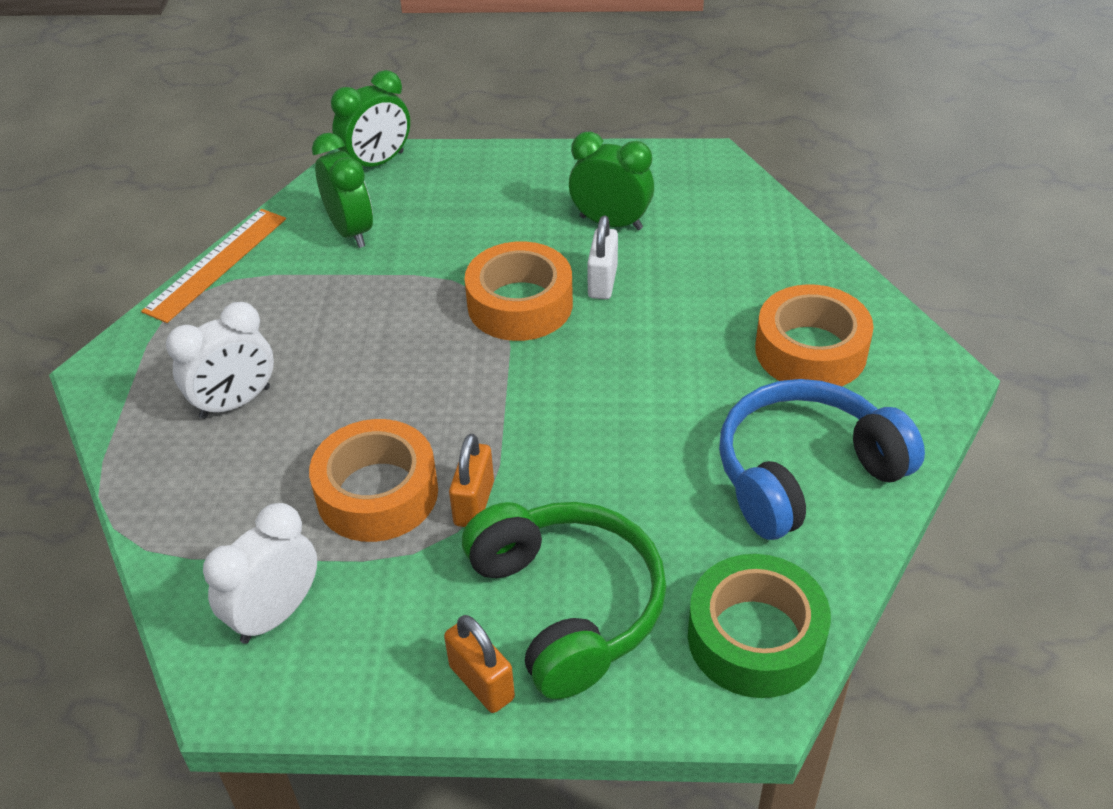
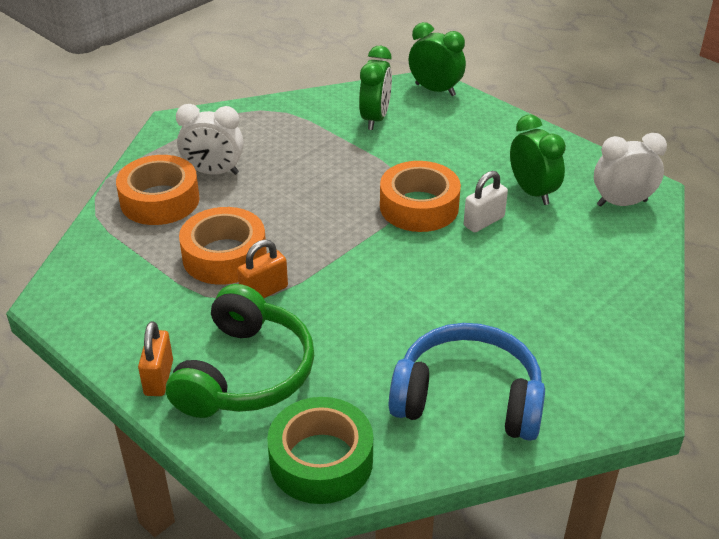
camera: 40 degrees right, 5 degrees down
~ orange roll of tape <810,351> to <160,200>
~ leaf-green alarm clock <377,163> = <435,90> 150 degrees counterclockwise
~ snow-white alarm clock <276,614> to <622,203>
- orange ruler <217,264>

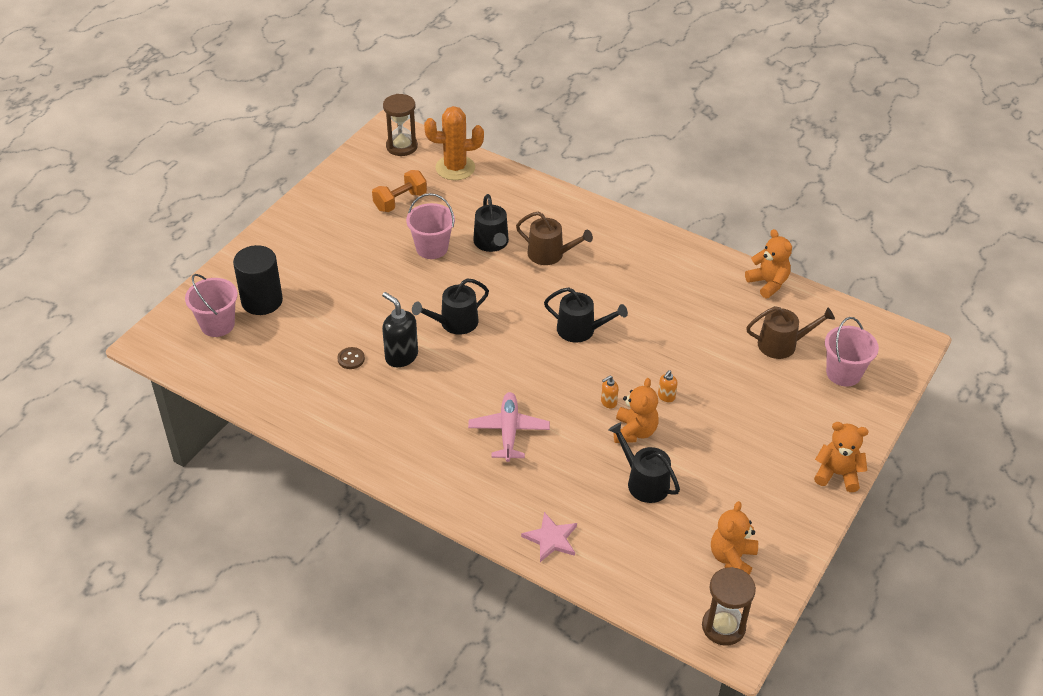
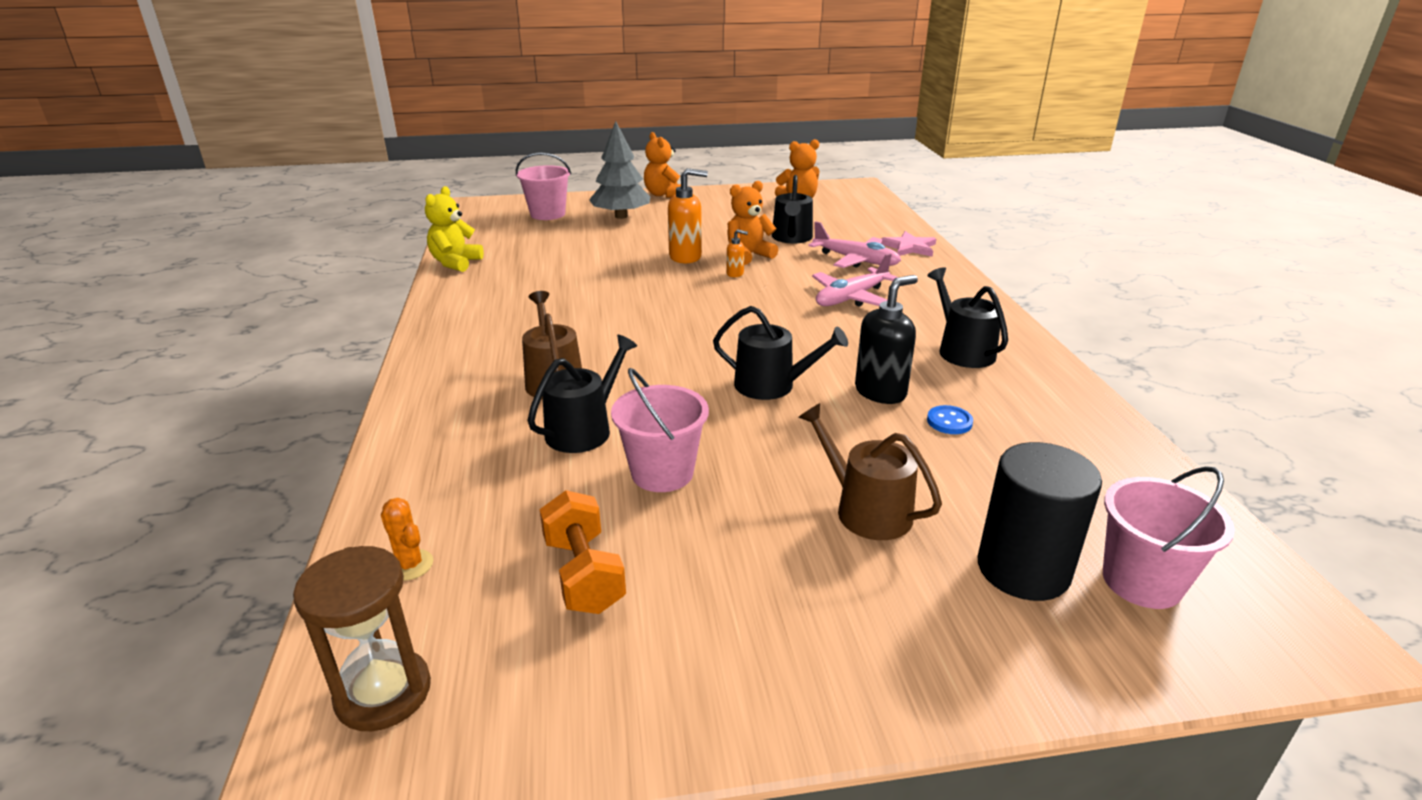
camera: 130 degrees left, 15 degrees down
~ orange saguaro cactus <455,168> = <410,565> x0.47
~ orange teddy bear <768,283> to bright yellow teddy bear <455,263>
~ orange hand weight <400,201> = <584,574> 60 degrees clockwise
+ ash-grey tree <621,216>
~ orange pump bottle <666,397> = <686,257> x1.99
~ dark brown sprinkling can <782,344> to <865,510>
+ rose-pink plane <856,260>
~ ebony pump bottle <401,356> = <880,392> 135 degrees counterclockwise
~ ebony sprinkling can <581,330> to <962,350>
~ dark brown button <351,359> to royal blue button <949,422>
- dark brown sand timer <723,627>

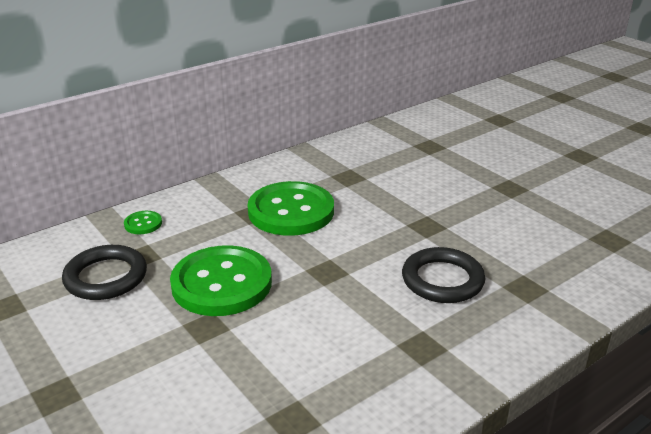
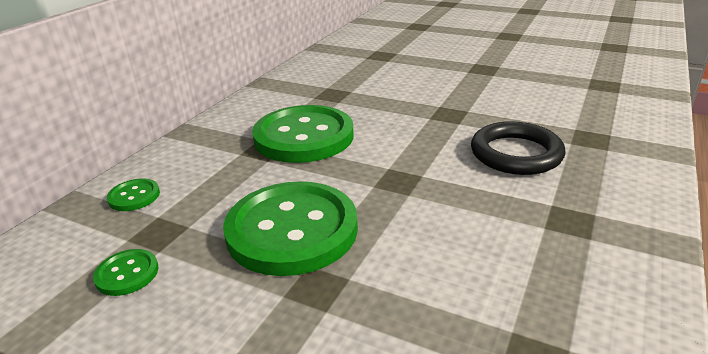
camera: 25 degrees left, 0 degrees up
~ ebony hoop <106,277> to leaf-green button <127,274>

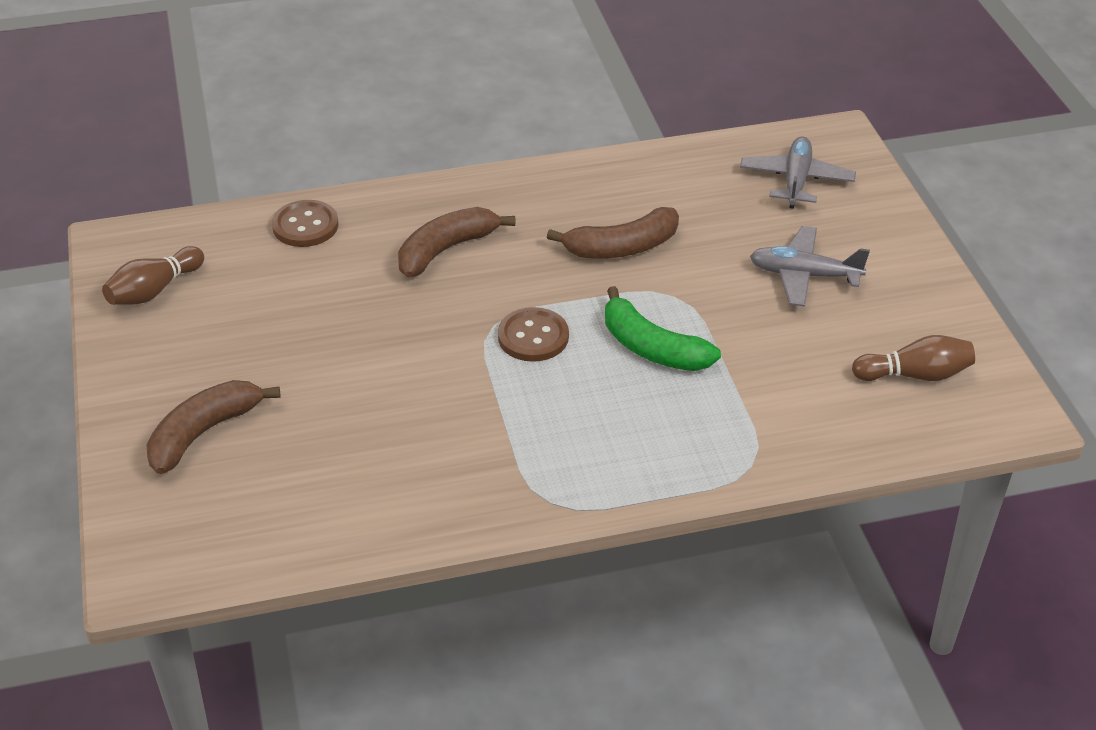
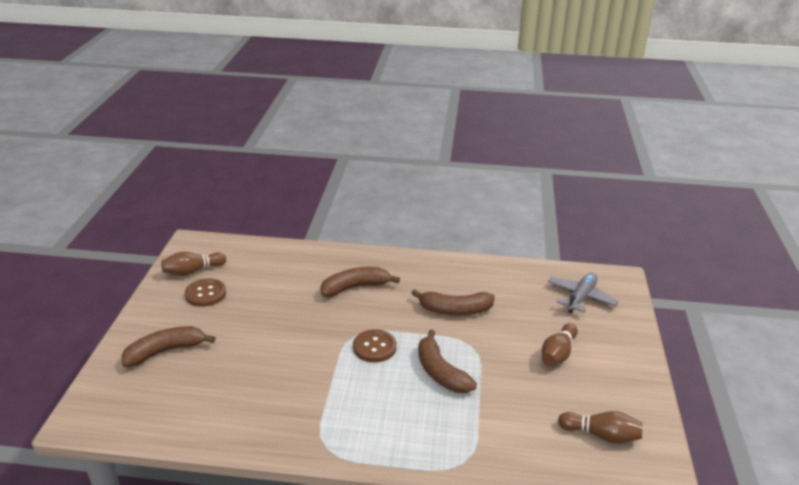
camera: 20 degrees right, 10 degrees down
~ dark brown button <305,226> to <205,294>
~ leaf-green banana <652,348> to dark brown banana <440,372>
~ ash-grey plane <804,275> to dark brown bowling pin <558,354>

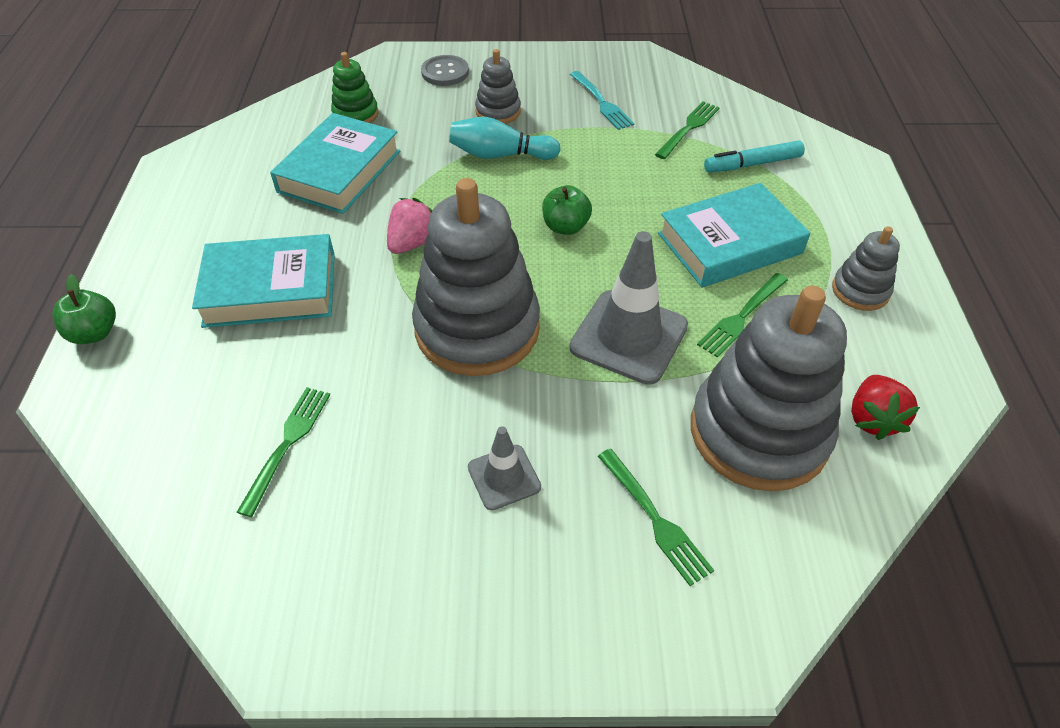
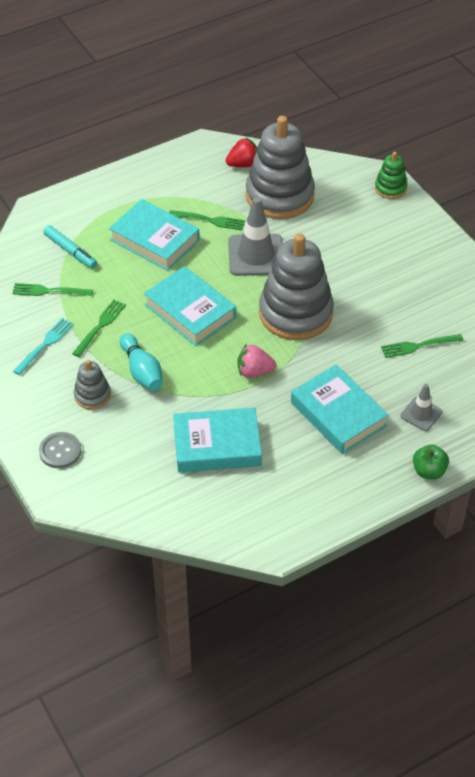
camera: 120 degrees left, 0 degrees up
~ leaf-green dinner fork <654,518> to <100,326>
~ leaf-green apple fruit <565,227> to aqua hardback <190,311>
~ leaf-green ring stacker <355,114> to <390,188>
~ ash-grey road cone <504,477> to <421,414>
- ash-grey ring stacker <860,290>

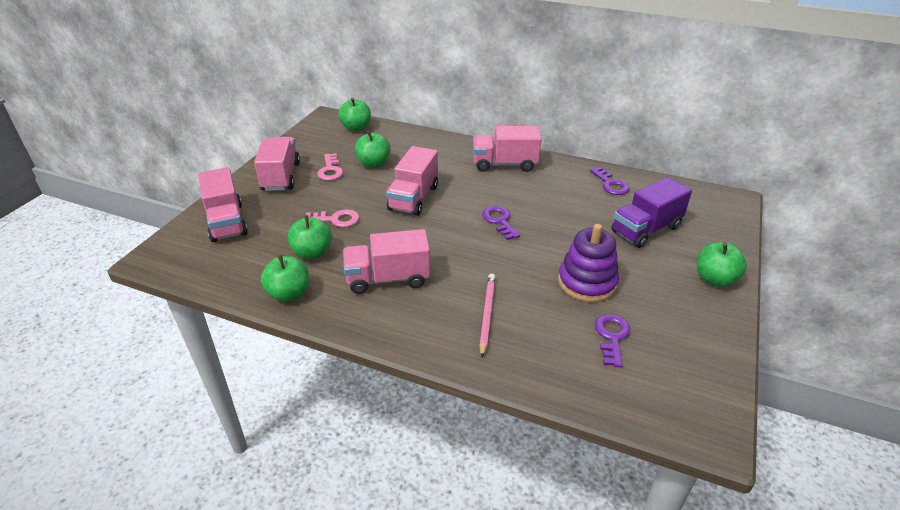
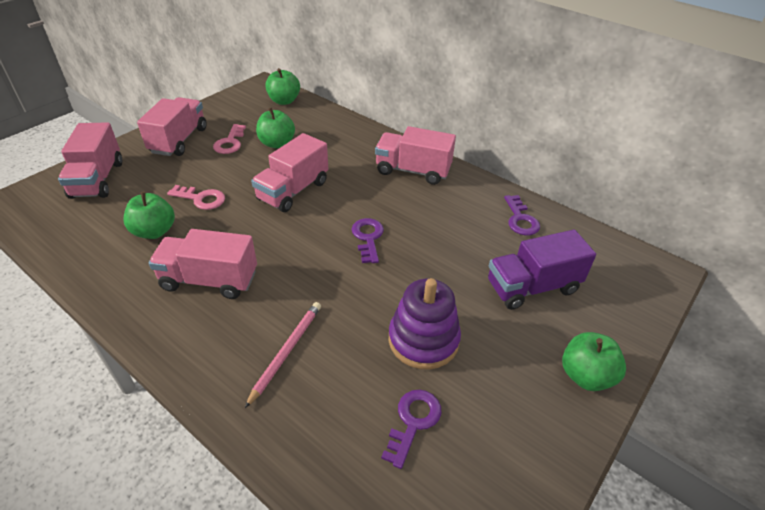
camera: 15 degrees right, 5 degrees up
- leaf-green apple fruit <289,293>

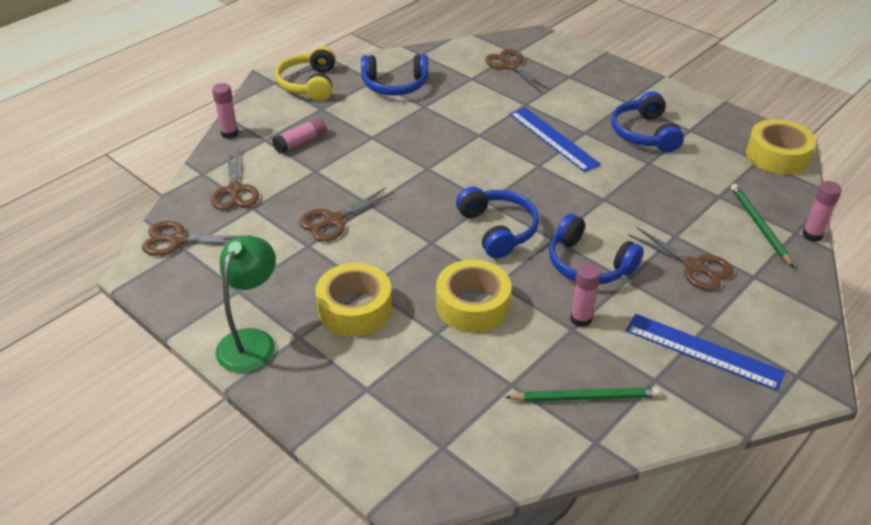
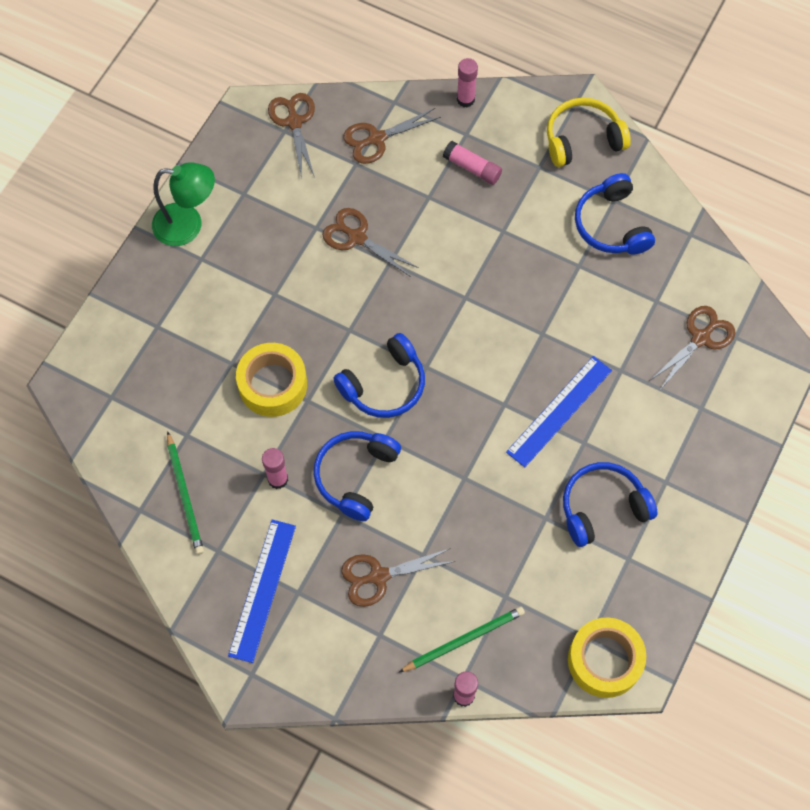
camera: 75 degrees right, 25 degrees up
~ dark brown pair of scissors <694,267> = <378,576> 45 degrees clockwise
- bright yellow roll of tape <355,309>

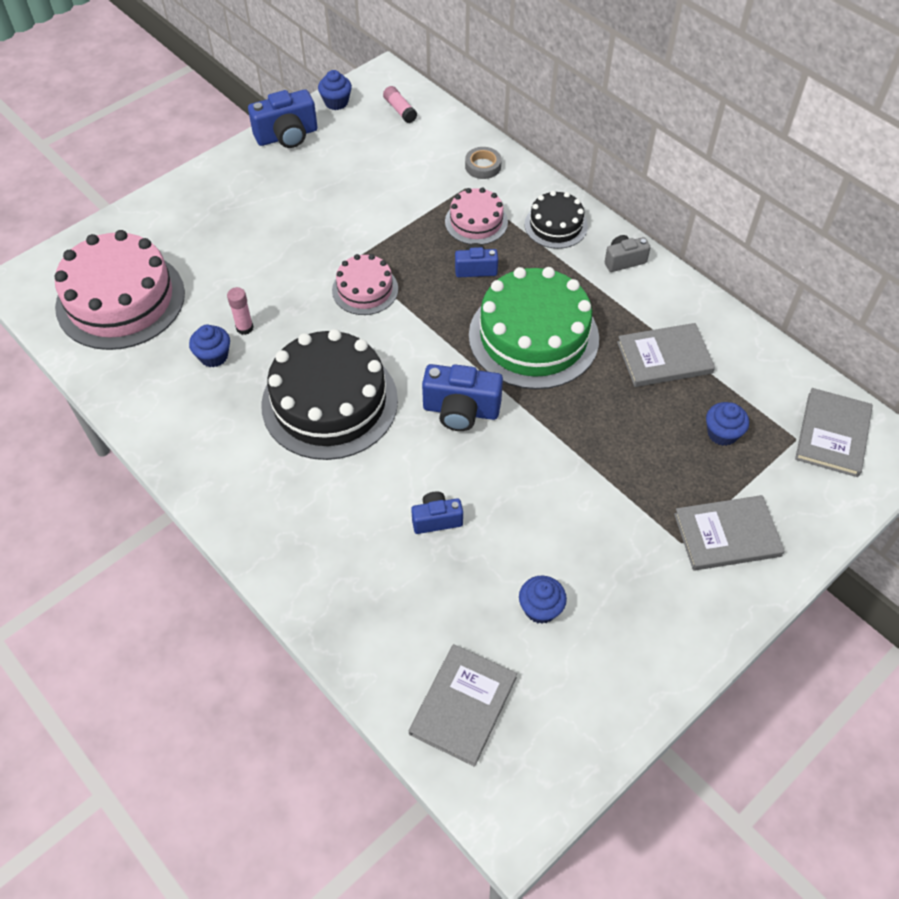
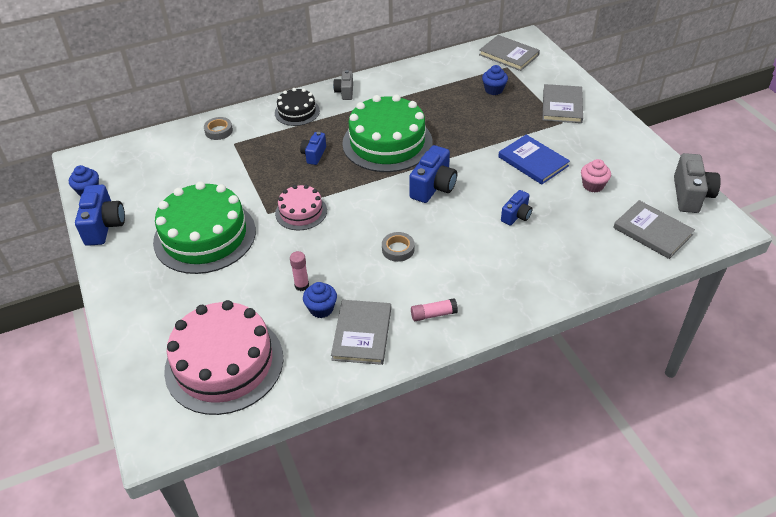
camera: 70 degrees left, 10 degrees down
+ leaf-green cake <205,236>
~ ash-grey hardback <664,358> to <362,334>
~ ebony cake <330,402> to ash-grey roll of tape <398,249>
~ rose-pink glue <400,110> to <433,314>
+ royal blue hardback <533,161>
~ royal blue camera <436,519> = <516,216> 150 degrees counterclockwise
~ royal blue cupcake <540,608> to rose-pink cupcake <593,185>
+ ash-grey camera <690,195>
- rose-pink cake <476,222>

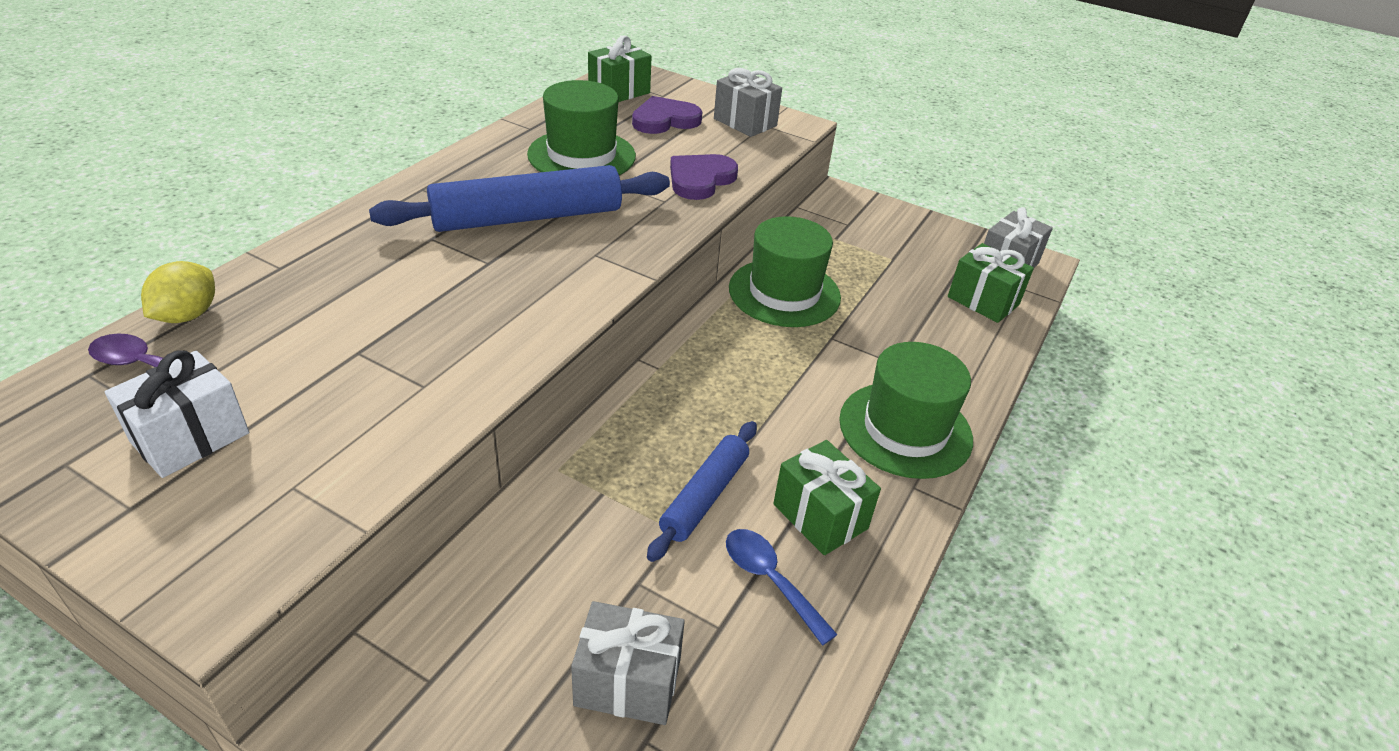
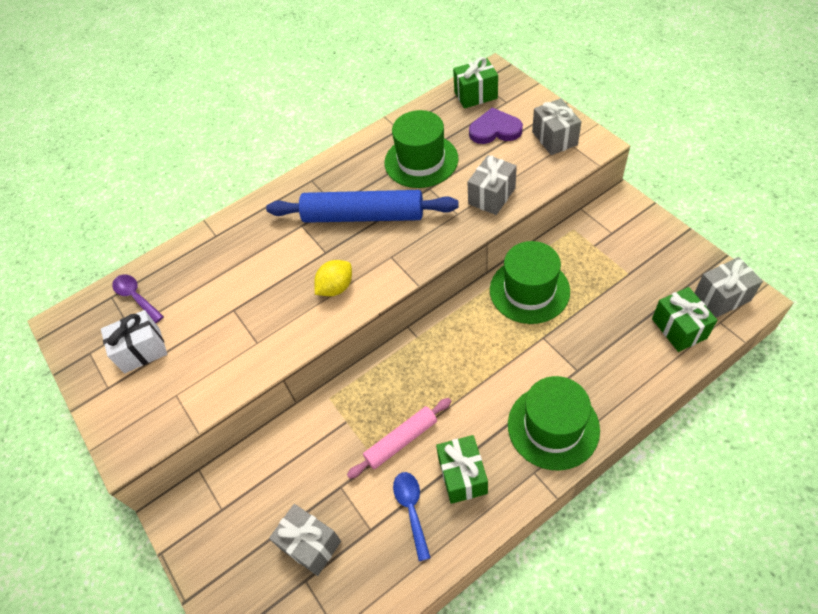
camera: 35 degrees right, 15 degrees up
~ bright yellow citrus fruit <187,315> to <336,287>
~ royal blue dough roller <705,496> to rose-pink dough roller <401,441>
~ violet heart shape <700,179> to ash-grey wrapped gift <491,196>

